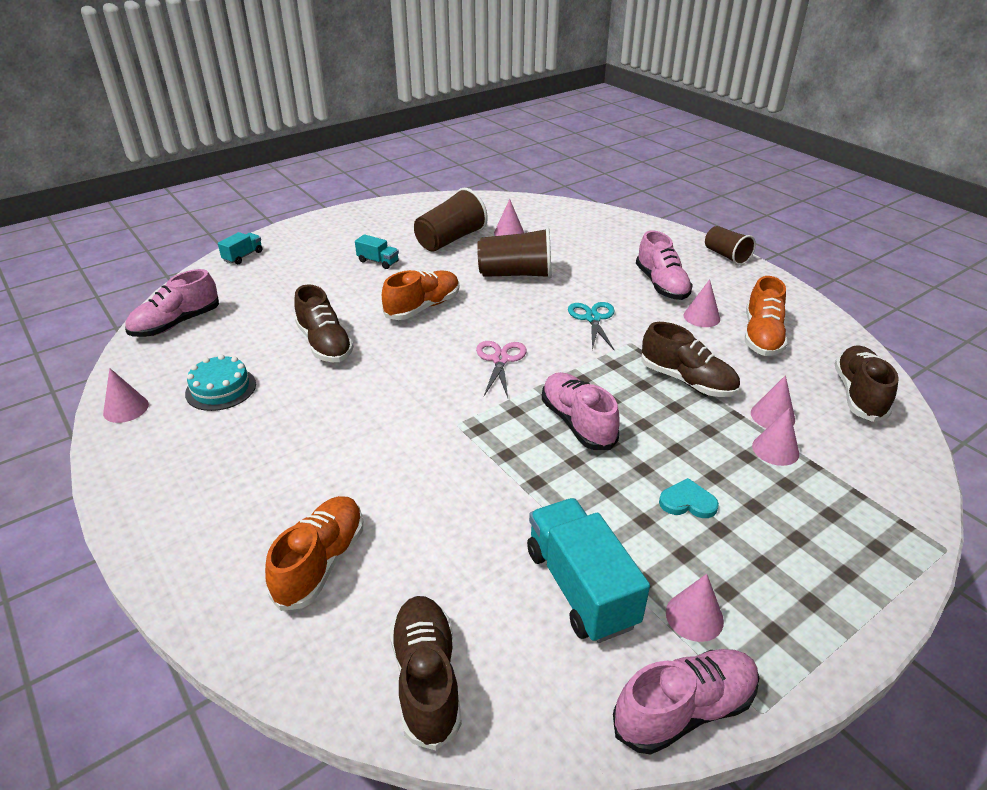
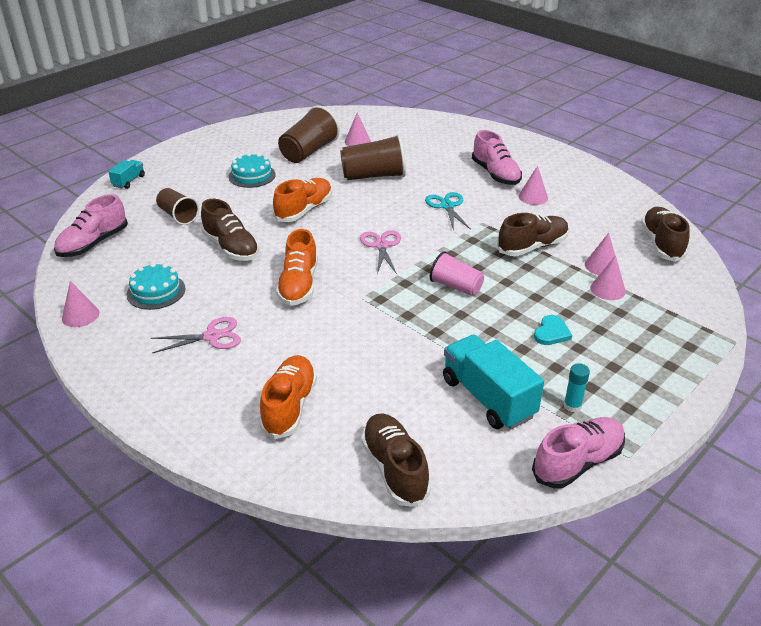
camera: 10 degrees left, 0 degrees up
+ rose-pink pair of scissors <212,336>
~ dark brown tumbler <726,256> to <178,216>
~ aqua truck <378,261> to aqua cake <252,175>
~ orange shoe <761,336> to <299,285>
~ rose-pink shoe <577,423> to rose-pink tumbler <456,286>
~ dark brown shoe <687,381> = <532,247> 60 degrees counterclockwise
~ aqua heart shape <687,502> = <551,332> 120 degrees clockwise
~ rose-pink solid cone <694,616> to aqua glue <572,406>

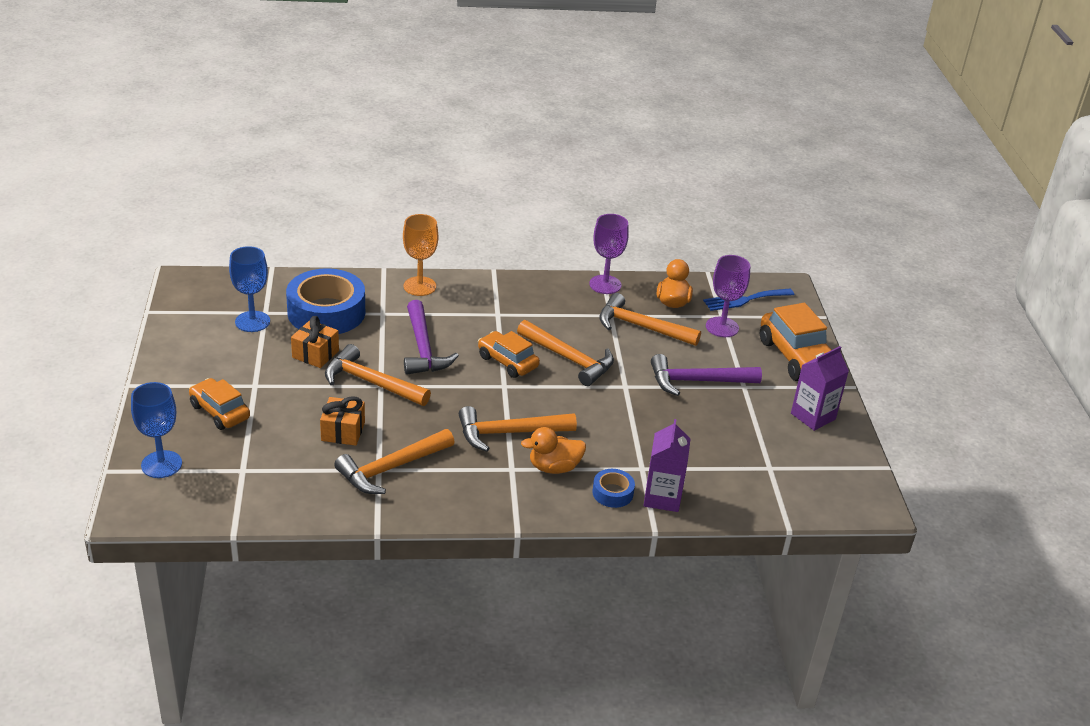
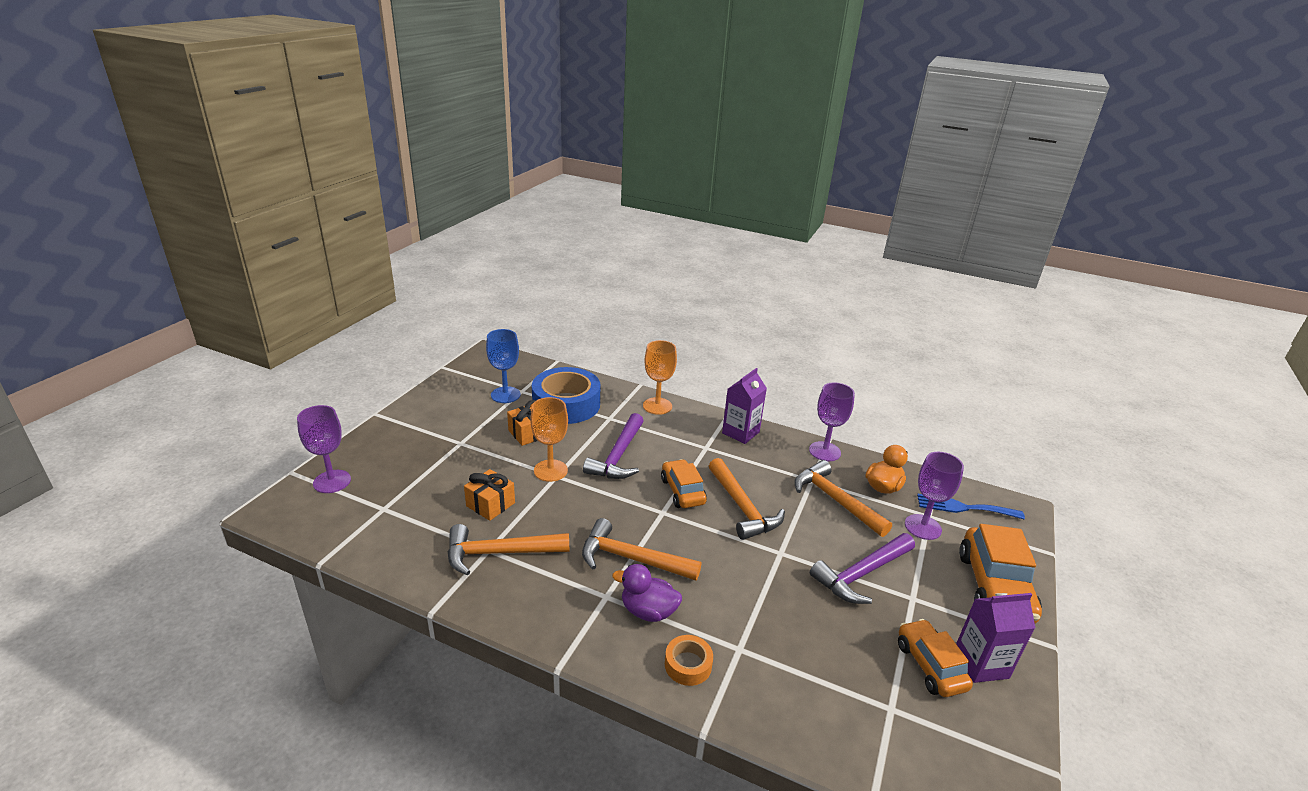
camera: 30 degrees right, 5 degrees down
~ royal blue chalice <161,464> to violet chalice <332,481>
~ orange hammer <371,382> to orange chalice <550,470>
~ orange duck <554,467> to violet duck <648,611>
~ royal blue roll of tape <612,493> to orange roll of tape <688,665>
~ violet juice carton <662,497> to <740,432>
~ violet hammer <697,381> = <861,574> 60 degrees counterclockwise
~ orange toy car <220,412> to <930,666>

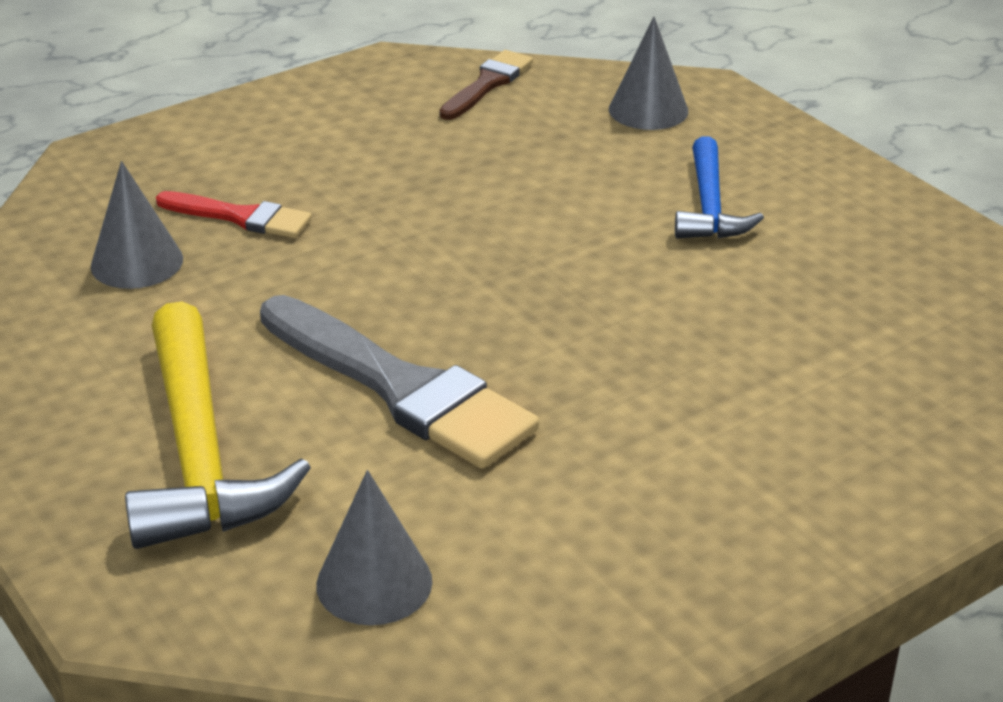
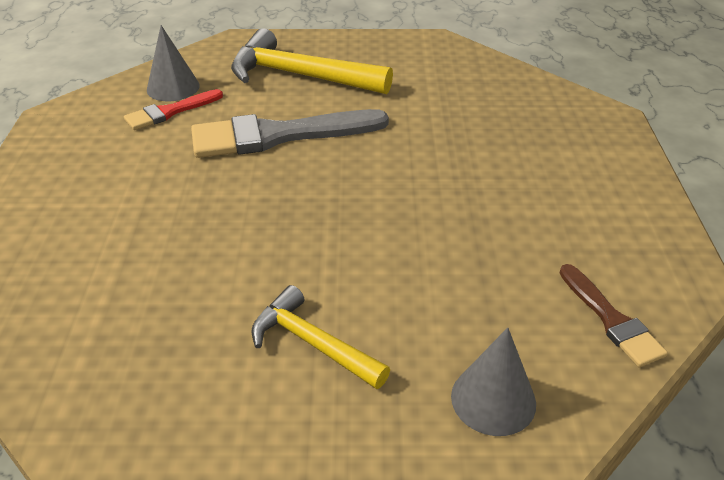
camera: 125 degrees right, 5 degrees up
~ red brush <241,217> to <170,112>
~ royal blue hammer <709,206> to bright yellow hammer <313,343>
- ash-grey solid cone <137,262>

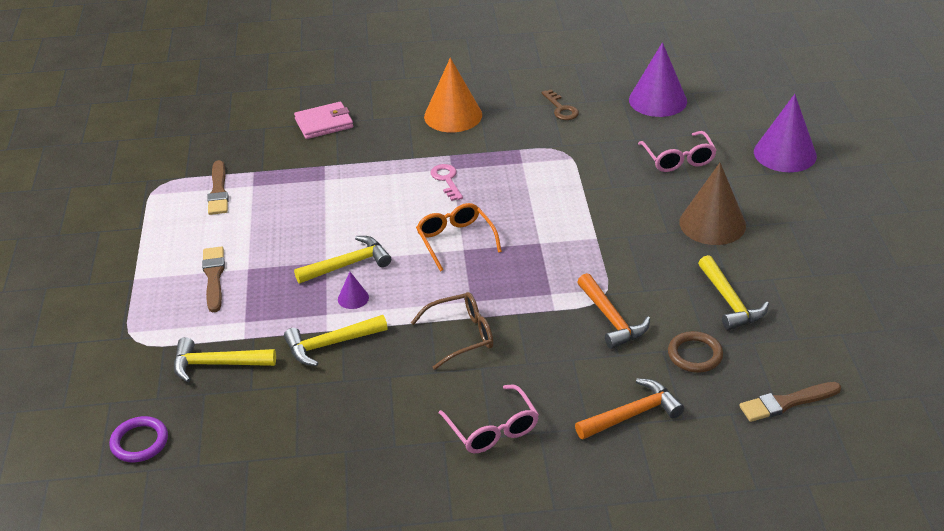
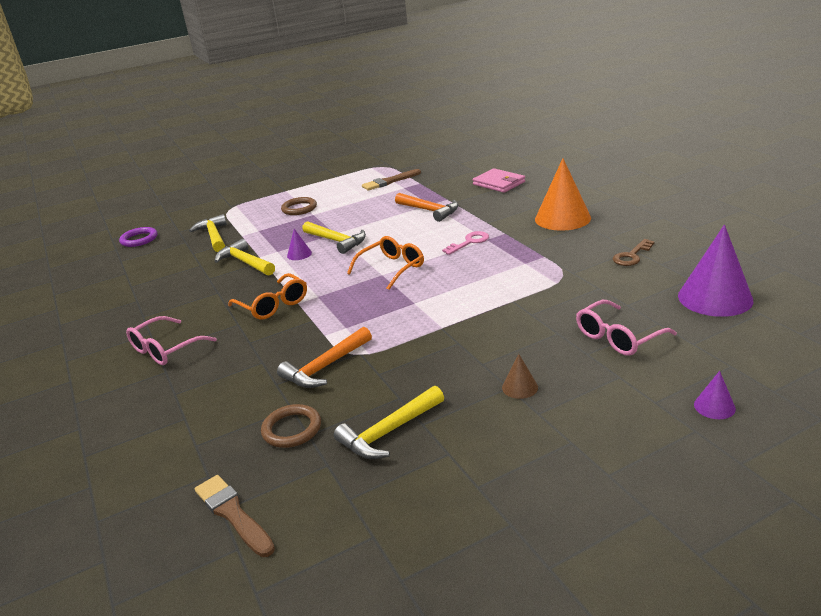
camera: 70 degrees right, 10 degrees down
~ dark brown spectacles <461,336> to orange spectacles <273,305>
~ dark brown brush <214,277> to dark brown hoop <299,208>
~ orange hammer <632,414> to <429,211>
~ dark brown solid cone <712,224> = <520,387> x0.45
~ violet solid cone <785,154> = <714,406> x0.45

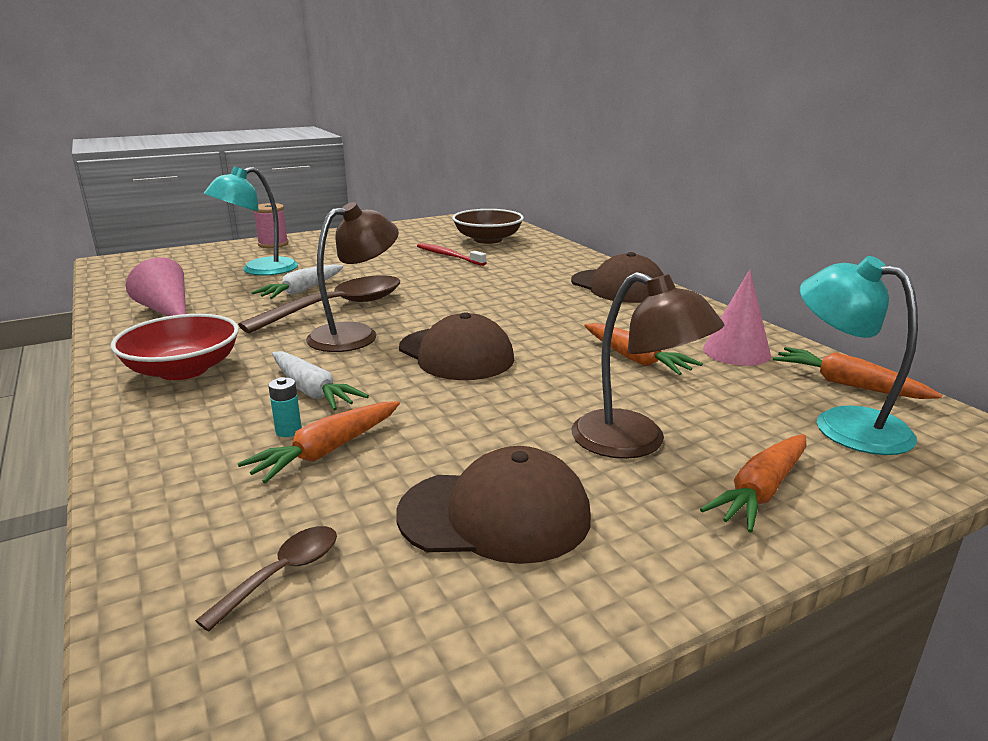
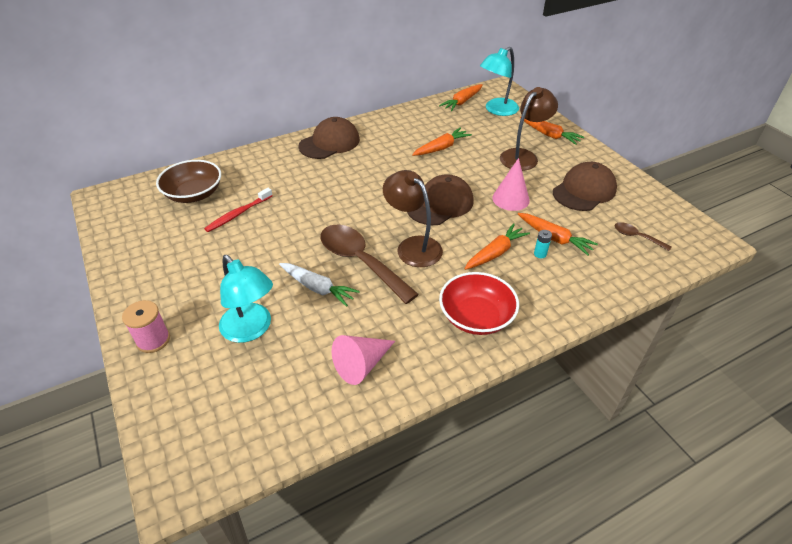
camera: 90 degrees left, 20 degrees up
~ snow-white carrot <312,391> to orange carrot <495,253>
~ rose-pink solid cone <736,352> to <510,199>
~ dark brown baseball cap <495,515> = <584,190> 45 degrees clockwise

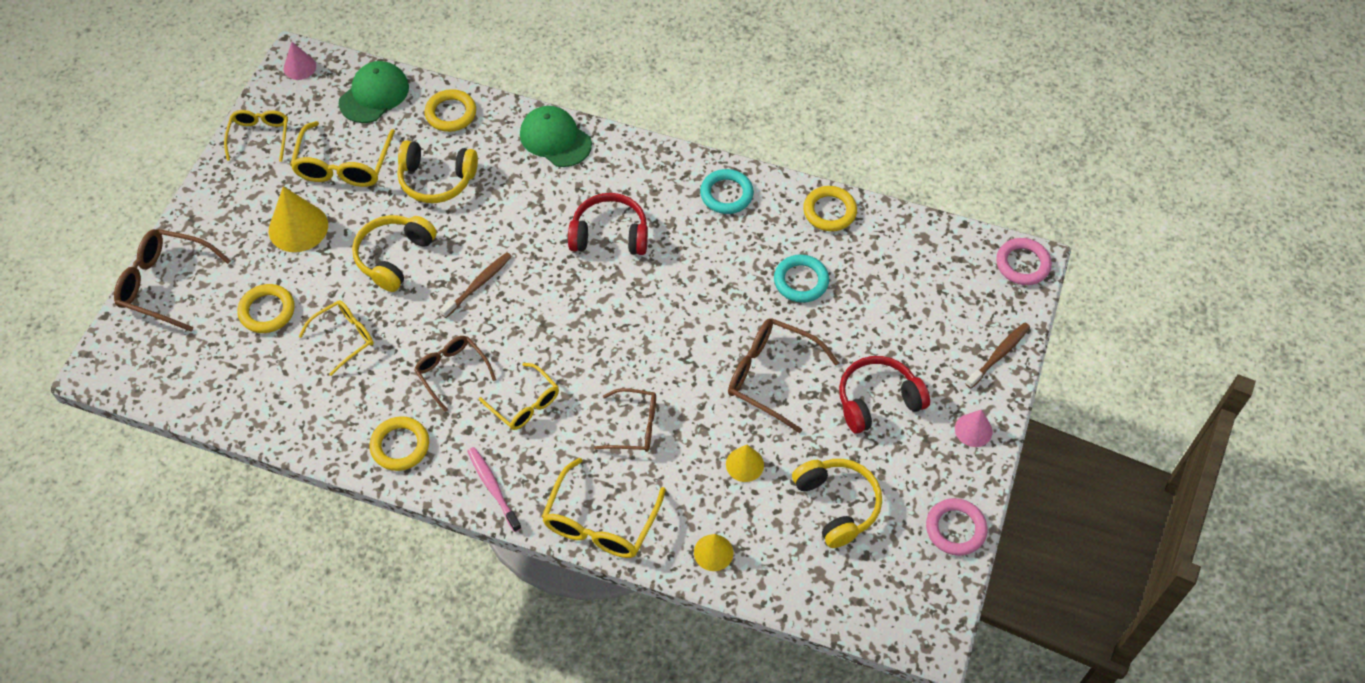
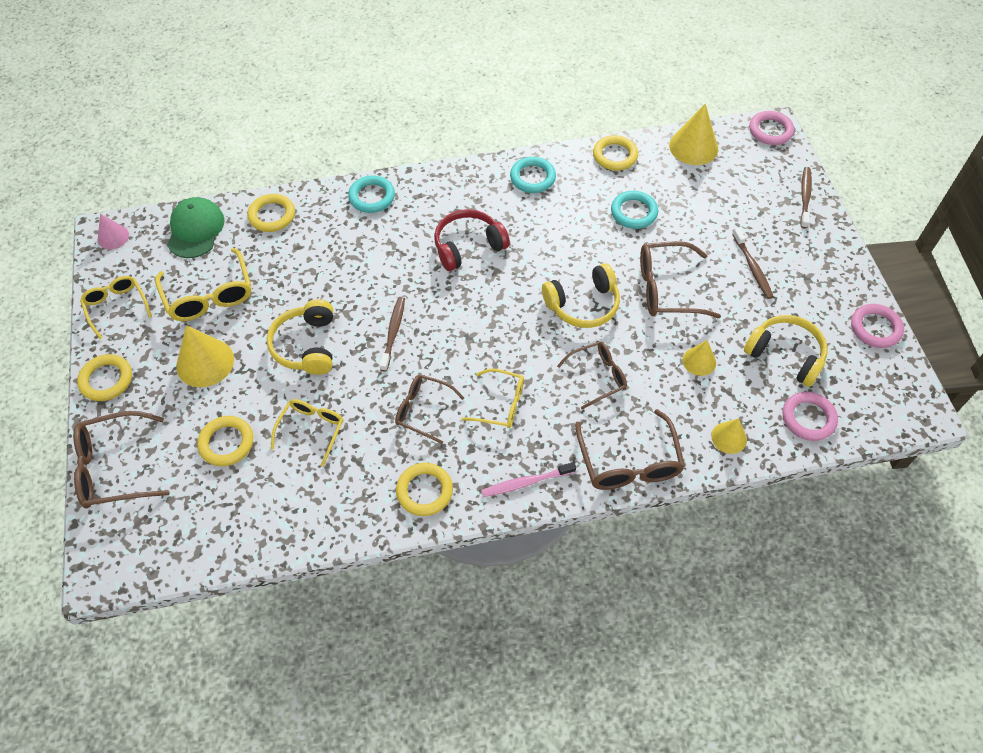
camera: 30 degrees left, 0 degrees up
+ bright yellow hoop <106,380>
~ leaf-green baseball cap <555,139> to aqua hoop <372,197>
~ rose-pink toothbrush <493,488> = <526,482> 45 degrees counterclockwise
~ bright yellow headset <436,180> to <583,304>
~ bright yellow spectacles <600,522> to dark brown spectacles <629,462>
+ bright yellow solid cone <693,147>
~ red headset <877,400> to dark brown toothbrush <752,268>
+ rose-pink hoop <808,418>
- rose-pink solid cone <973,430>

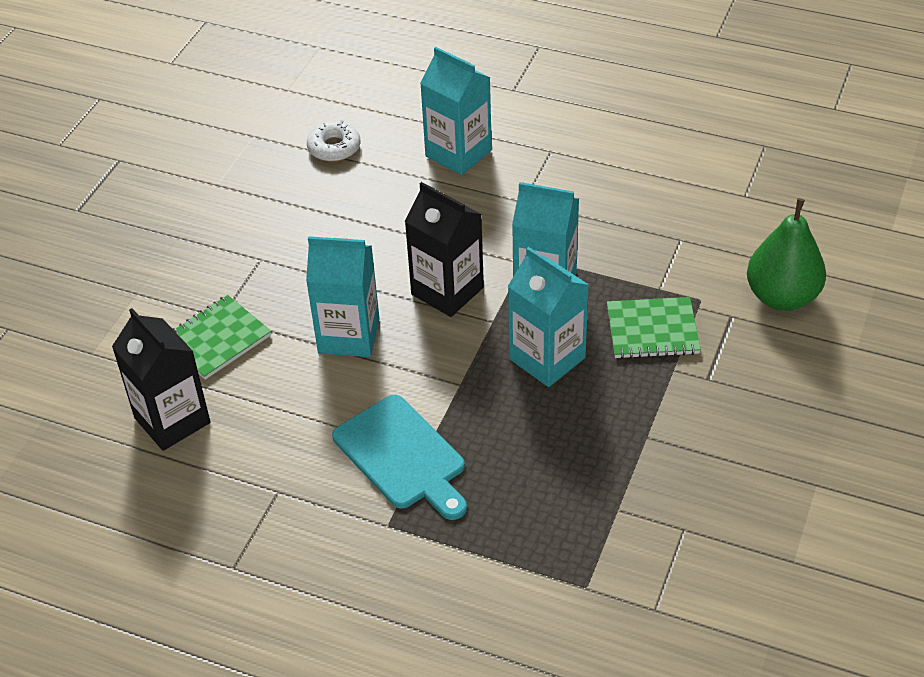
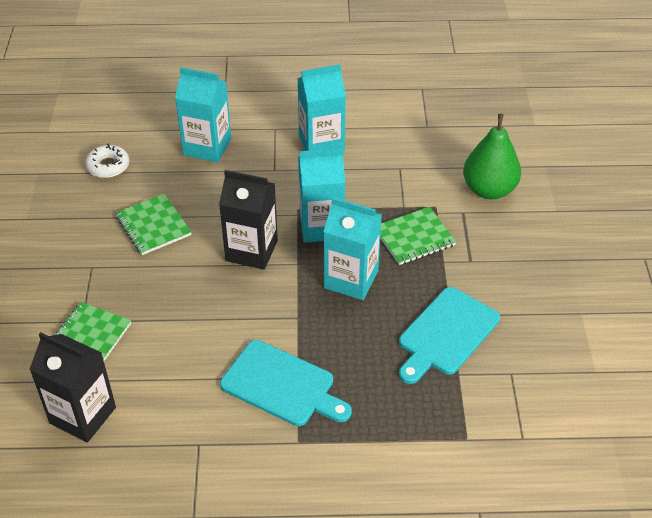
camera: 25 degrees left, 0 degrees up
+ leaf-green exercise book <153,226>
~ aqua juice carton <349,336> to <321,144>
+ aqua bread board <446,334>

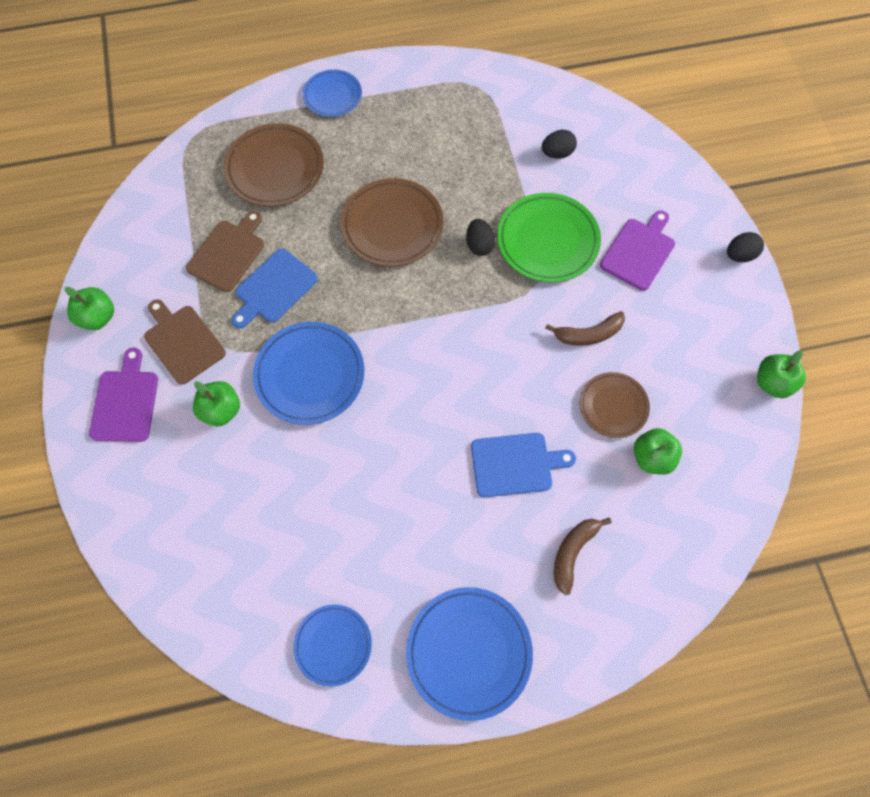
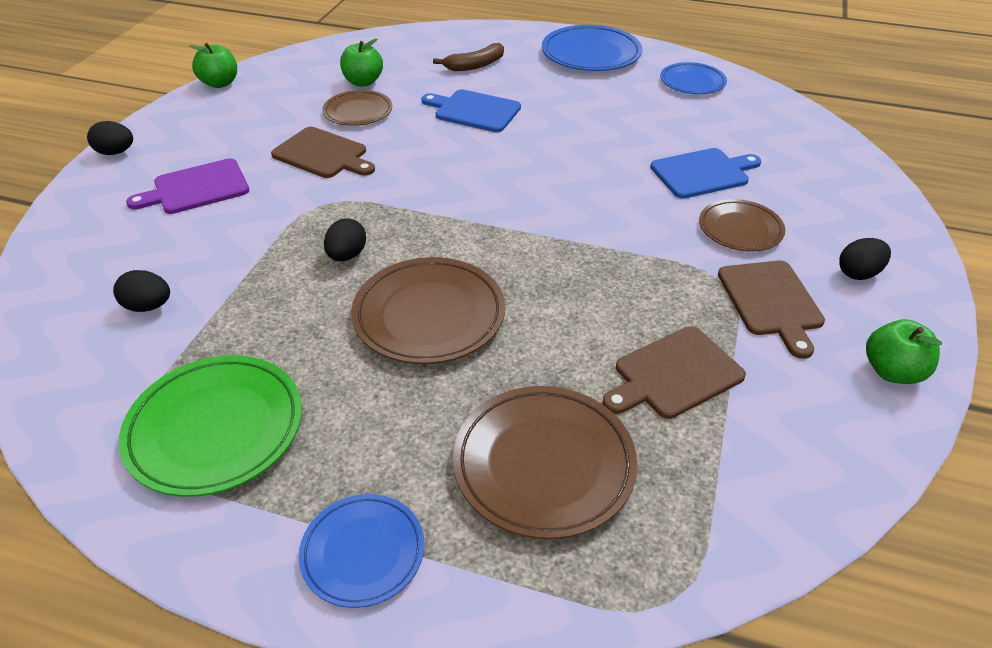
camera: 150 degrees left, 25 degrees down
~ leaf-green flat dish <547,240> to <215,428>
~ dark brown banana <588,334> to dark brown bread board <323,154>
~ royal blue bread board <274,288> to <703,173>
~ leaf-green apple fruit <221,410> to dark brown flat dish <740,229>
~ violet bread board <125,402> to ebony egg <858,273>
- royal blue flat dish <310,375>

